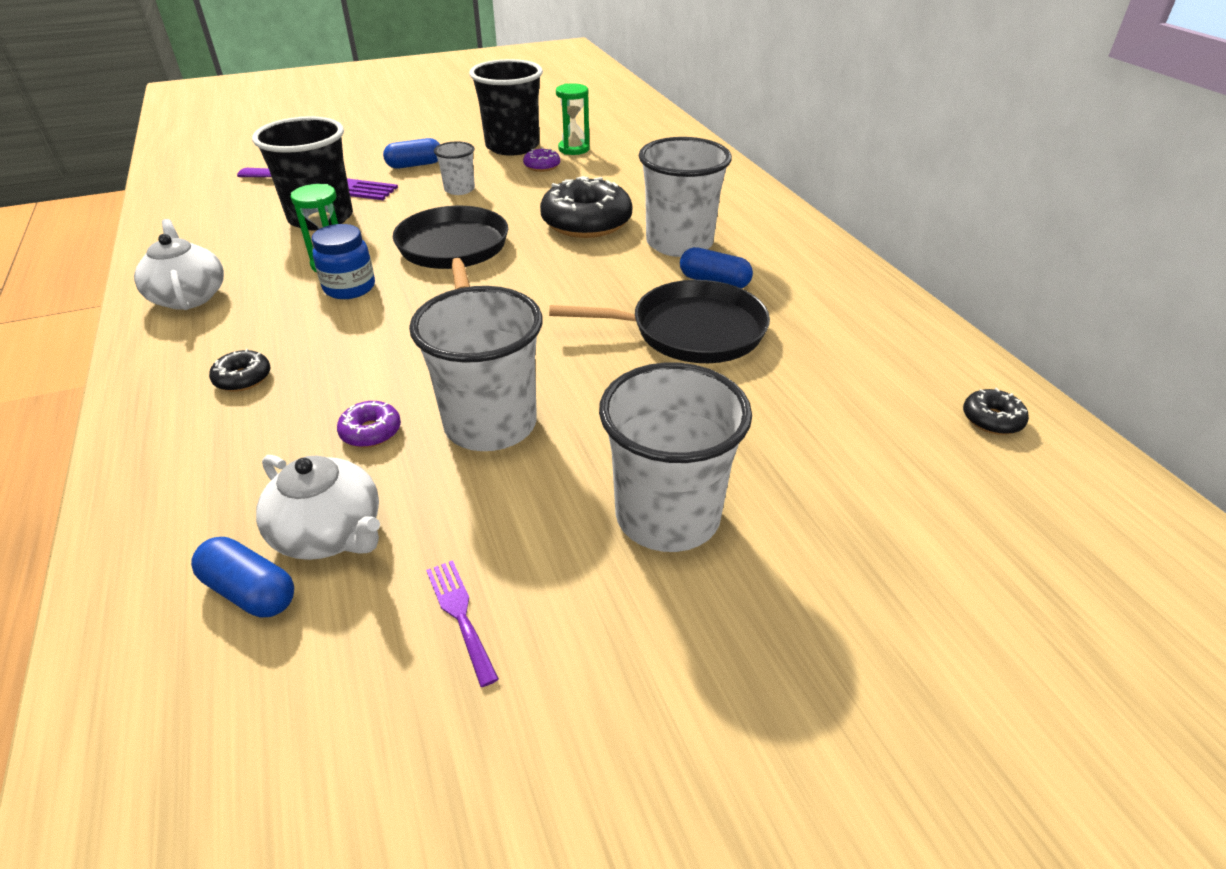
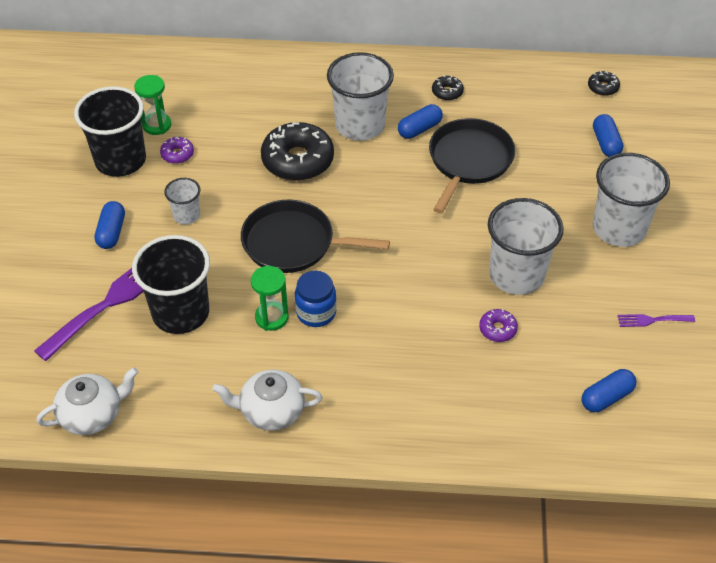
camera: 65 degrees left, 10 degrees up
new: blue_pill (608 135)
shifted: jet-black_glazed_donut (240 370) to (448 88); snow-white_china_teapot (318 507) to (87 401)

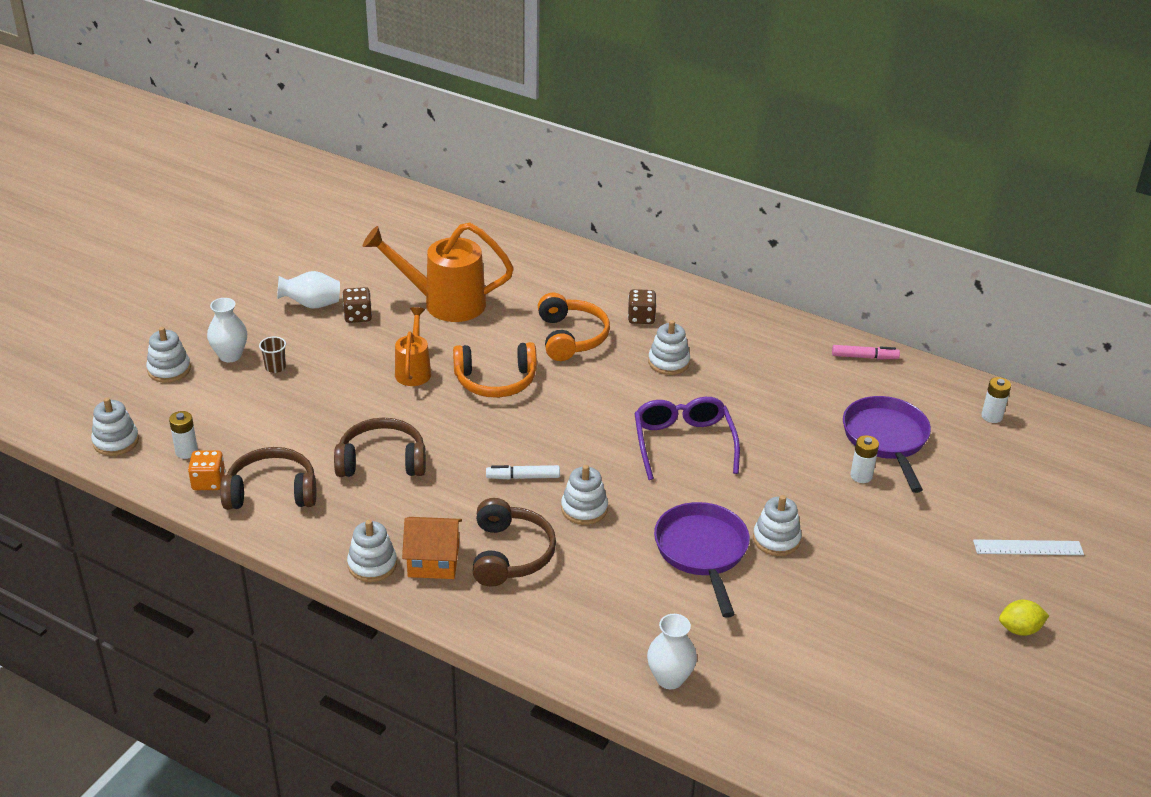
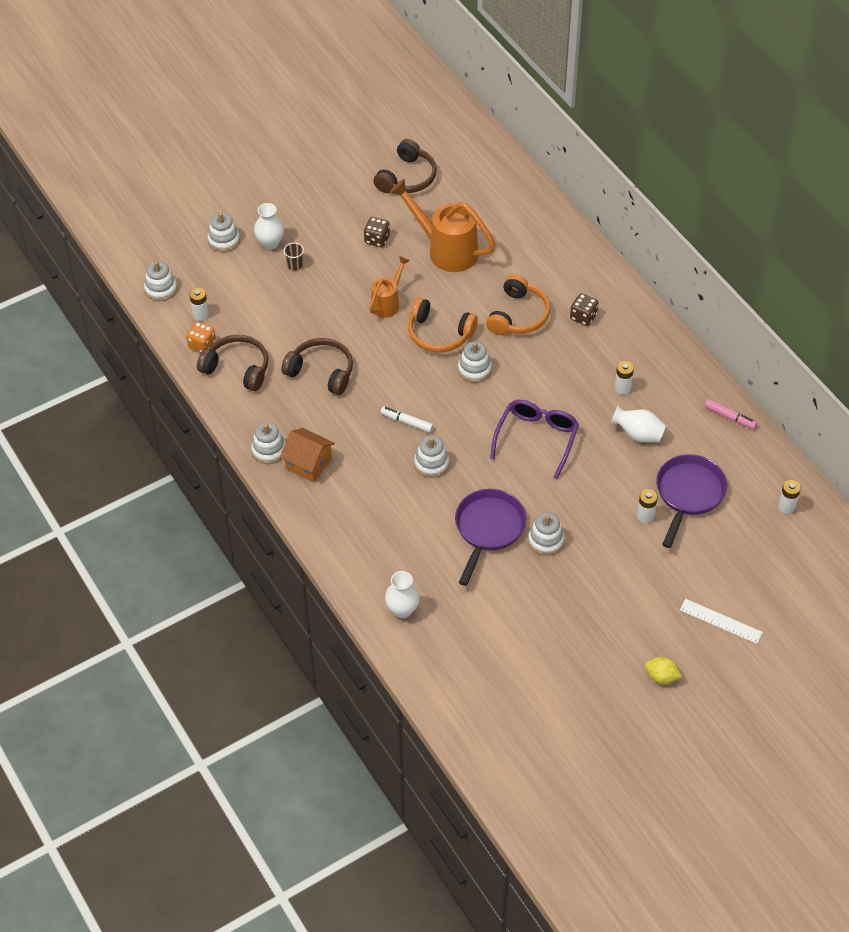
camera: 30 degrees right, 15 degrees up
new: snow-white_battery (624 378)
shifted: snow-white_vase (308 290) to (638 423); dark_brown_headphones (514 542) to (405 166); snow-white_ring_stacker (669 347) to (475 362)

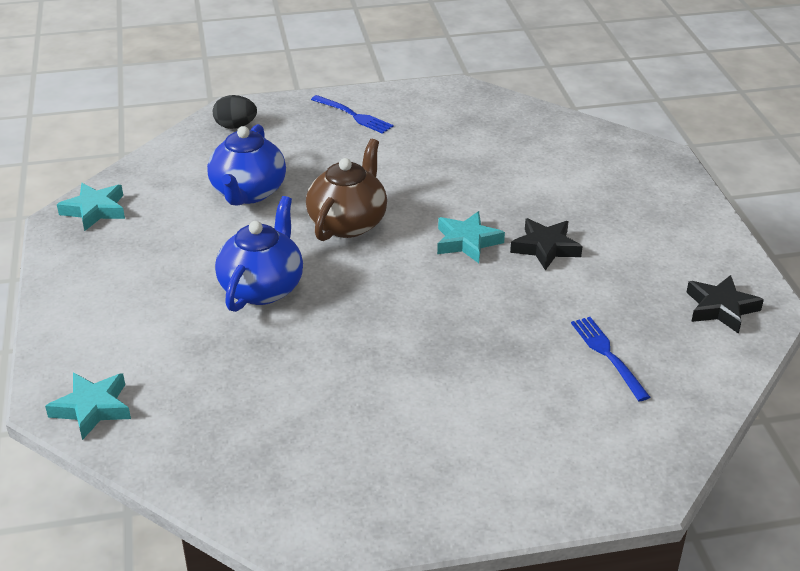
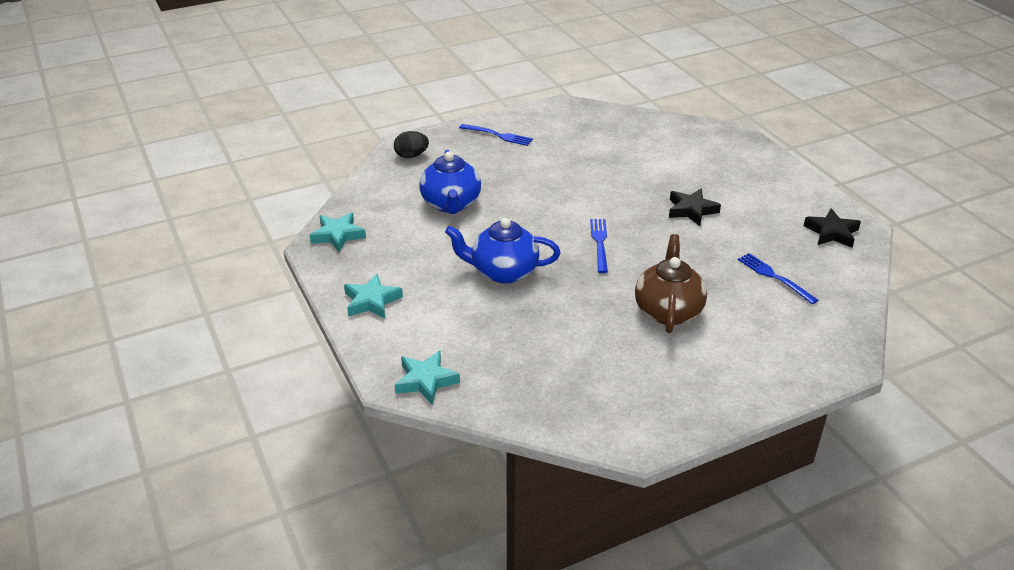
camera: 15 degrees left, 0 degrees up
new: blue_fork (599 246)
shifted: dark_brown_china_teapot (346 190) to (671 283); aqua_five-pointed_star (471 237) to (373 296)
rotated: blue_china_teapot (259 254) = (502 251) 90 degrees counterclockwise

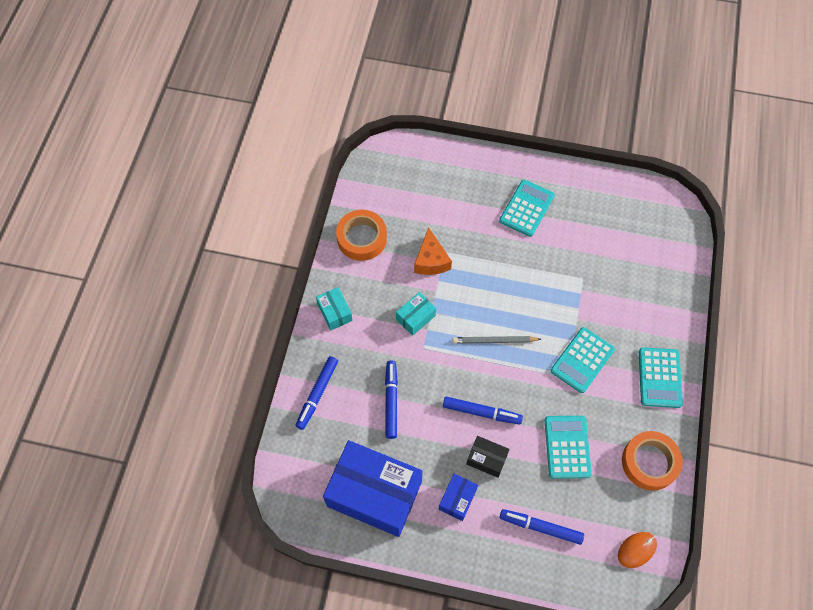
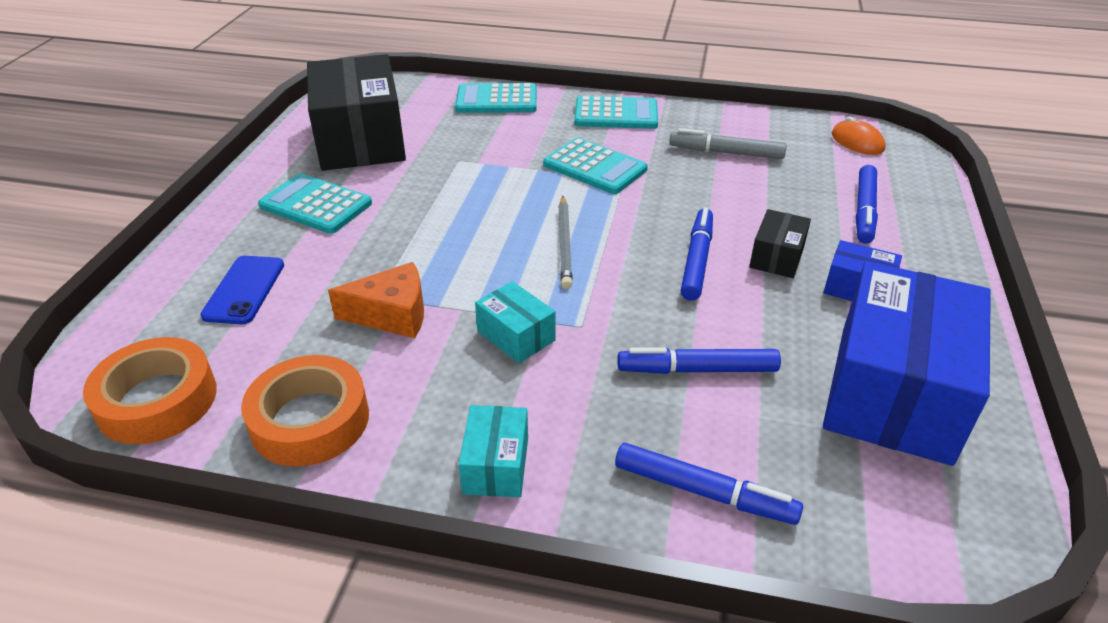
camera: 90 degrees left, 25 degrees down
new: blue_mobile_phone (242 290); jet-black_package (356 112); ash-grey_marker (728 143)
shifted: aqua_adding_machine (568 447) to (496 98); bright_orange_tape (652 461) to (150 390)
rotated: aqua_package (334 308) = (493 451) 60 degrees counterclockwise

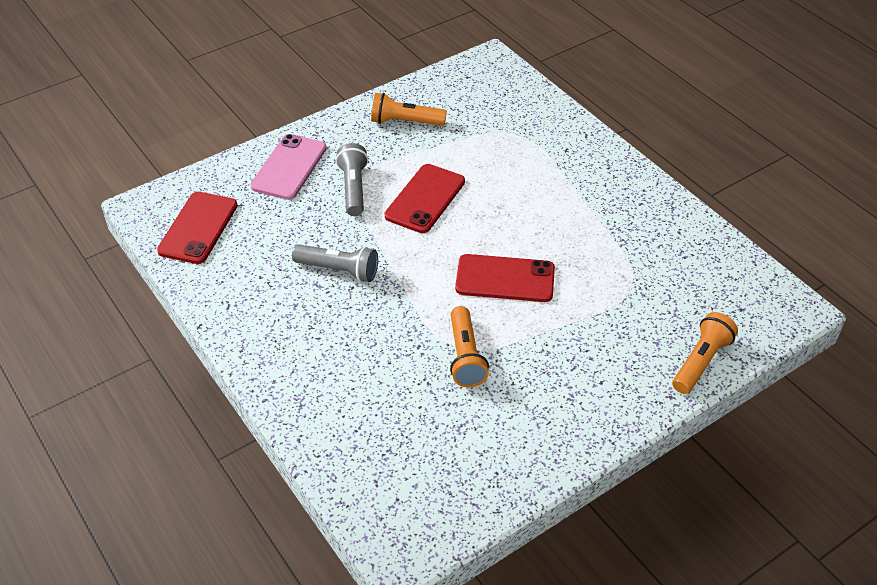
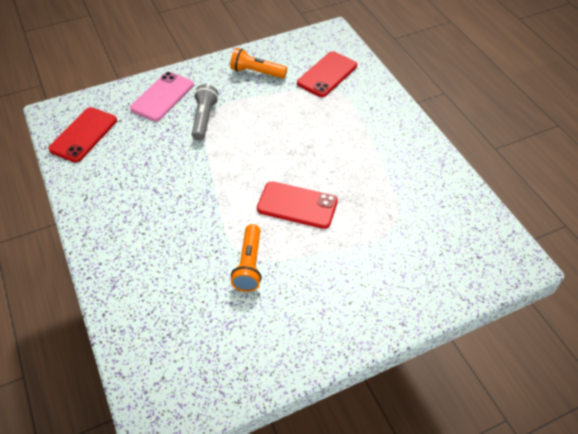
camera: 10 degrees right, 5 degrees up
gone: ash-grey_flashlight (335 263); bright_orange_flashlight (705 353)
shifted: red_mobile_phone (425 198) to (327 74)

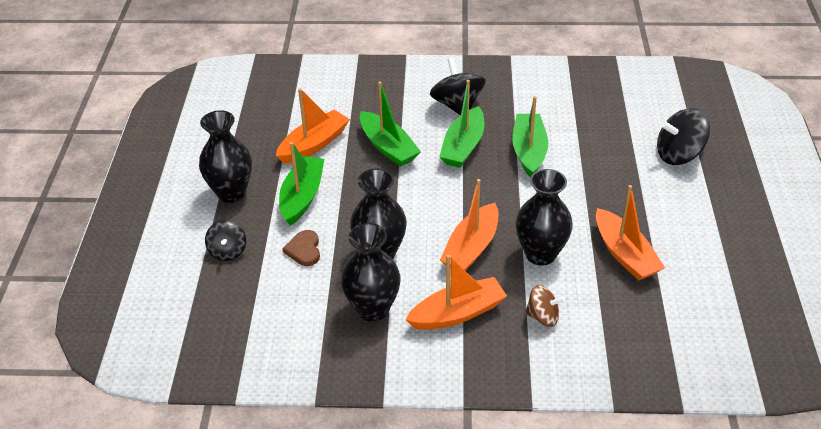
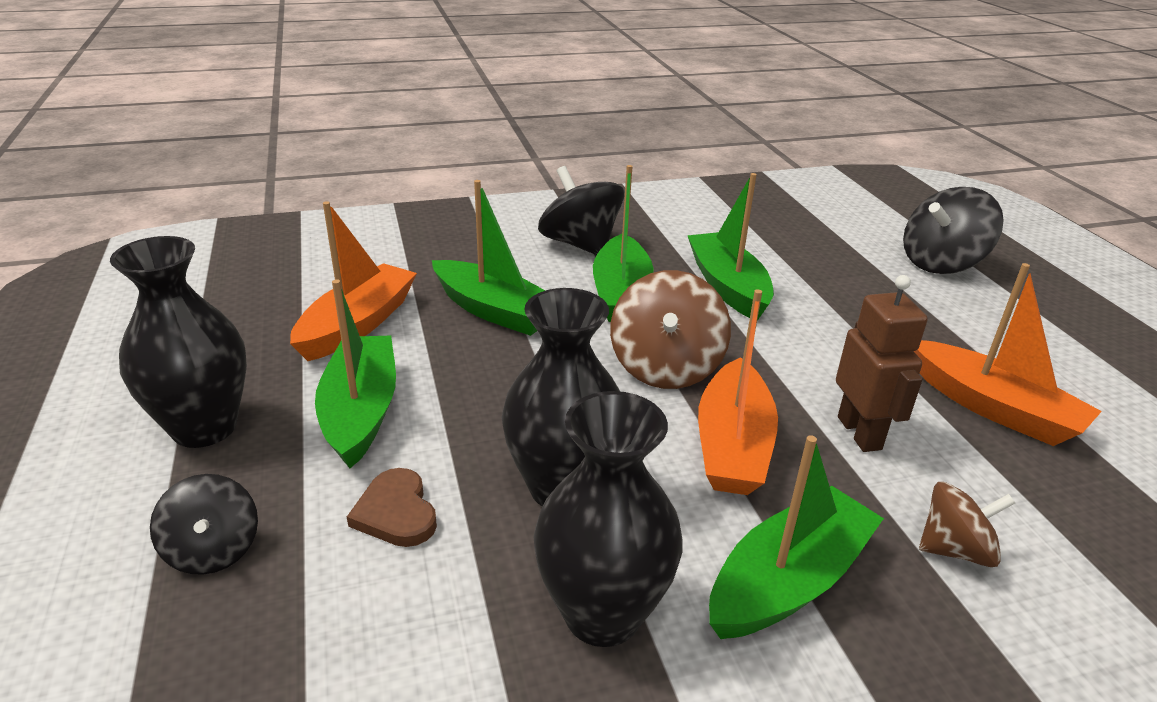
camera: 20 degrees left, 10 degrees down
new: dark_brown_spinning_top (670 329)
swapped: jet-black_vase (544 217) to dark_brown_robot_figure (882 363)
repainted: bright_orange_toy_boat (456 292) to green_toy_boat (796 537)

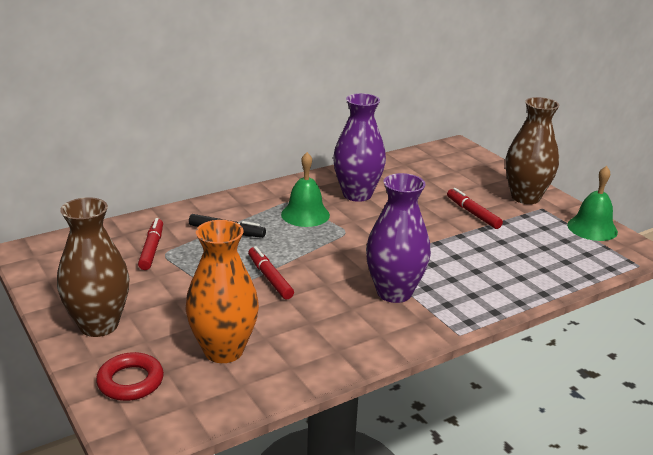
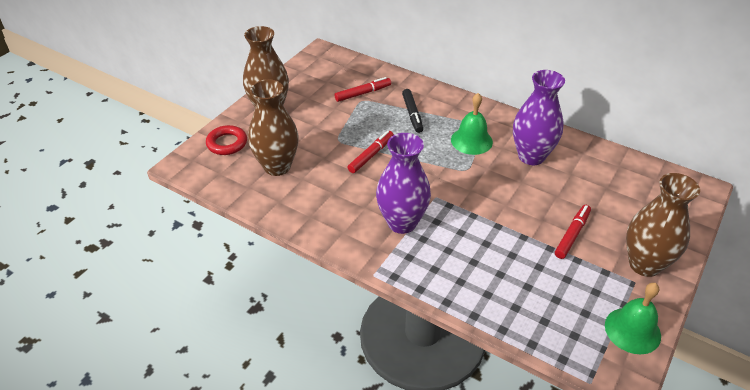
camera: 65 degrees right, 15 degrees up
repainted: bright_orange_vase (222 291) to dark_brown_vase (273 127)

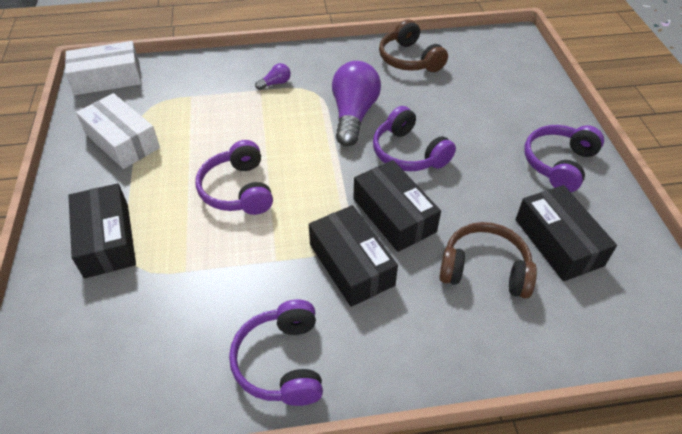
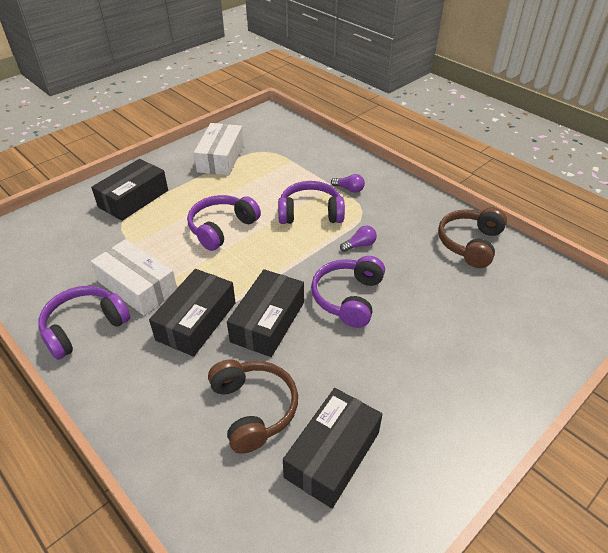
camera: 55 degrees right, 5 degrees down
shifted: snow-white_package (103 68) to (134 277); purple_headphones (564 158) to (311 202)
scaled: purple_light_bulb (356 103) = (358 239) x0.43

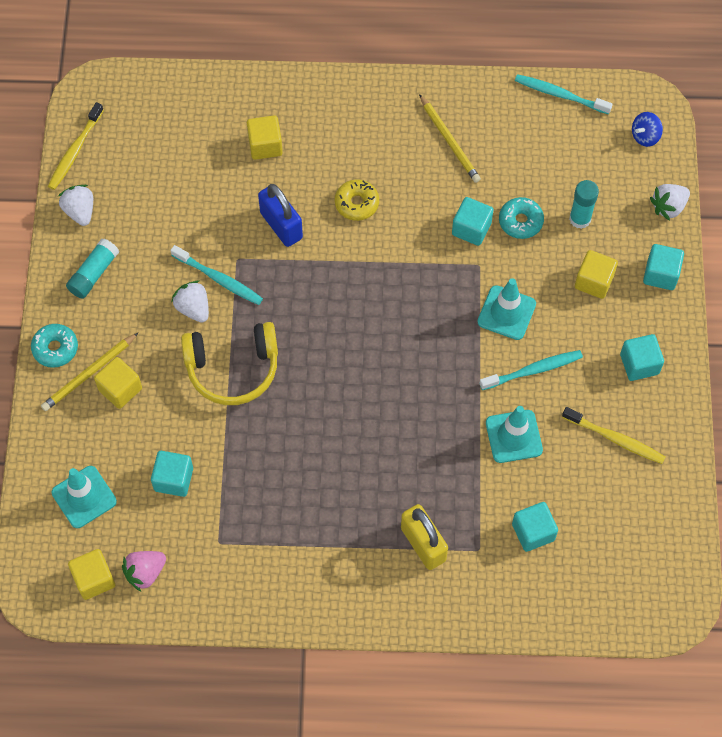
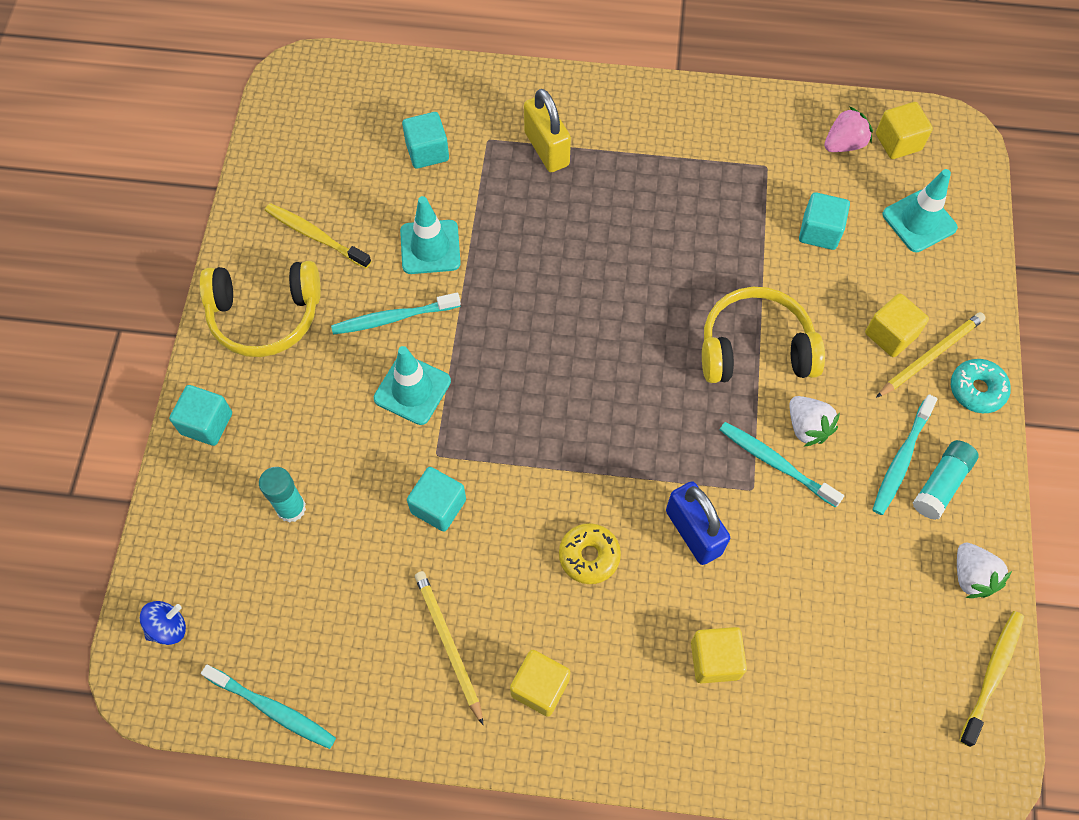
camera: 175 degrees left, 0 degrees up
gone: aqua_glazed_donut (521 218); snow-white_berry (670 202)
new: aqua_toothbrush (904 454)
shifted: yellow_solid_cube (596 274) to (540 683)
swapped: aqua_solid_cube (642 357) to yellow_headphones (260 309)

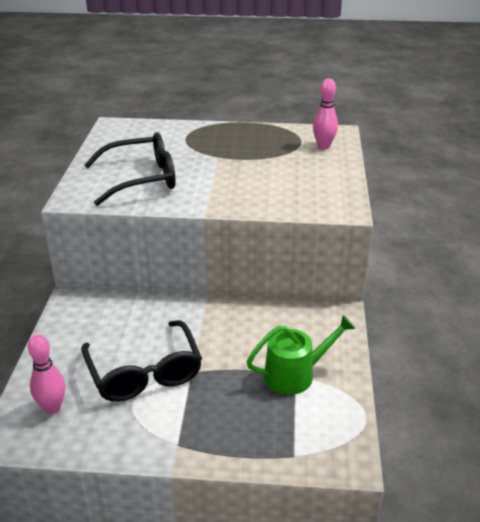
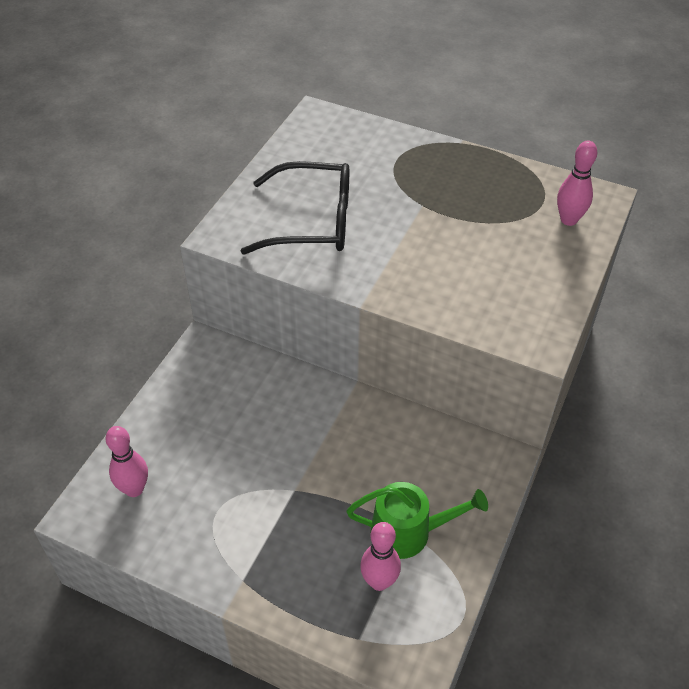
camera: 20 degrees right, 15 degrees up
gone: jet-black_glasses (141 361)
new: rose-pink_bowling_pin (380 556)

